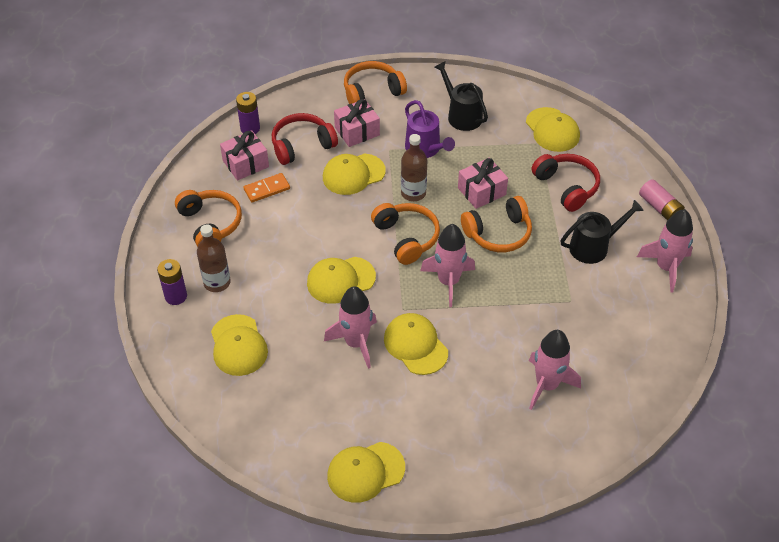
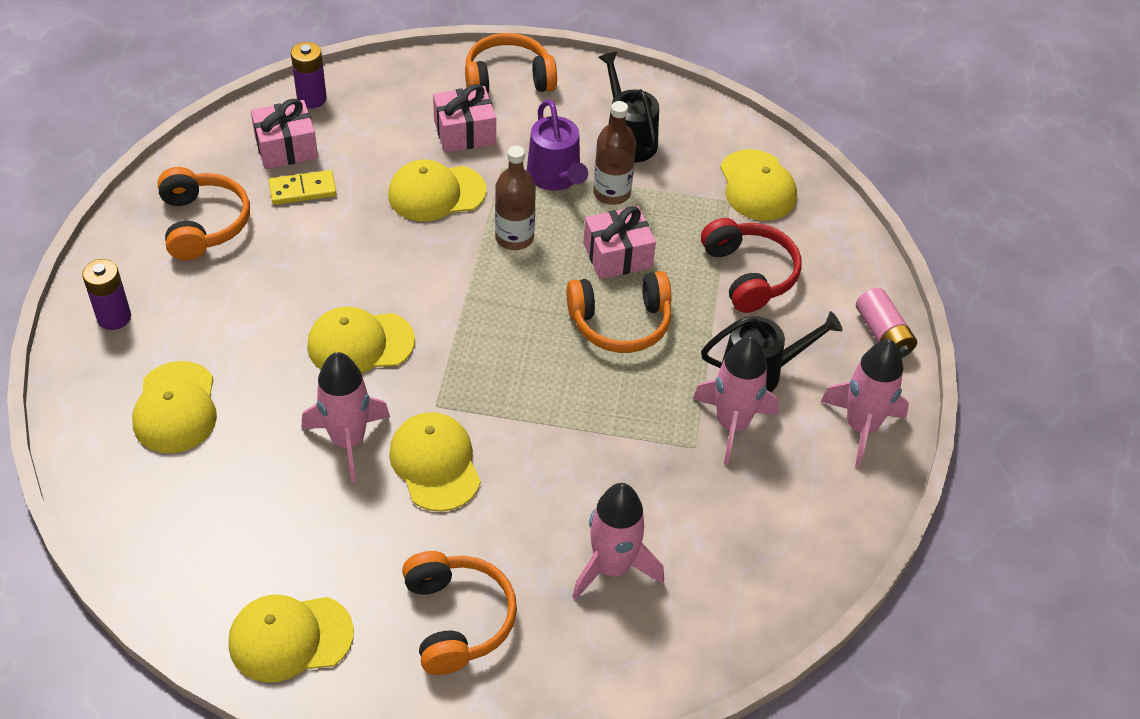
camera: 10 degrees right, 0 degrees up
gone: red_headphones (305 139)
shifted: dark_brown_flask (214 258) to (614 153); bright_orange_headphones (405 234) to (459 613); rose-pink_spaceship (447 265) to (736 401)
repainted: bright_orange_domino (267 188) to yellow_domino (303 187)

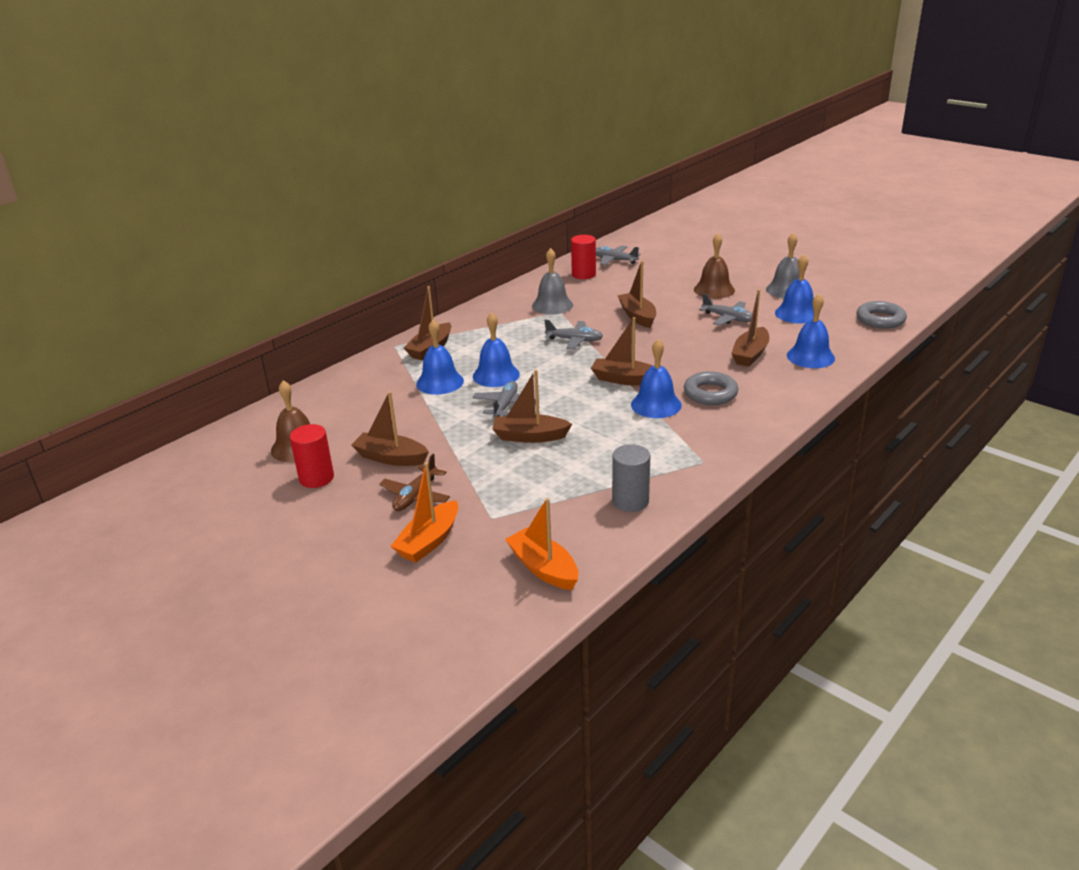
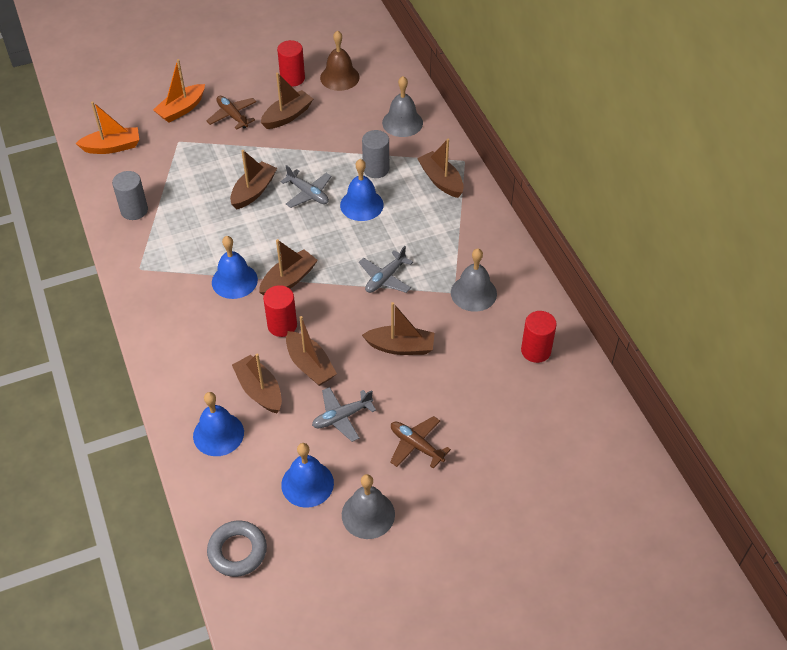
camera: 115 degrees right, 20 degrees up
gone: ash-grey_aeroplane (618 255); ash-grey_hoop (711 388)
new: red_solid_cylinder (280 311); dark_brown_toy_boat (311 351); ash-grey_hand_bell (402 106)
swapped: blue_hand_bell (440 357) to ash-grey_solid_cylinder (375 154); dark_brown_hand_bell (714 266) to dark_brown_aeroplane (420 442)
rotated: bright_orange_toy_boat (424 512) = (179 91) 105 degrees counterclockwise

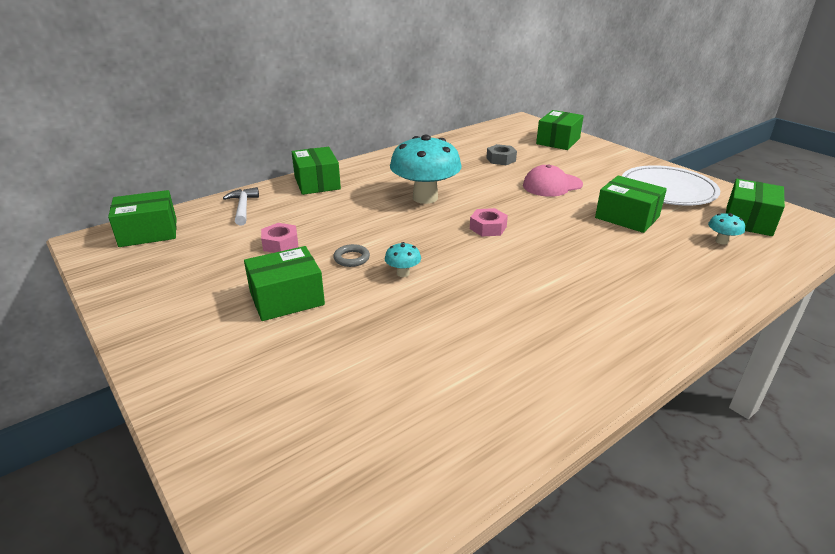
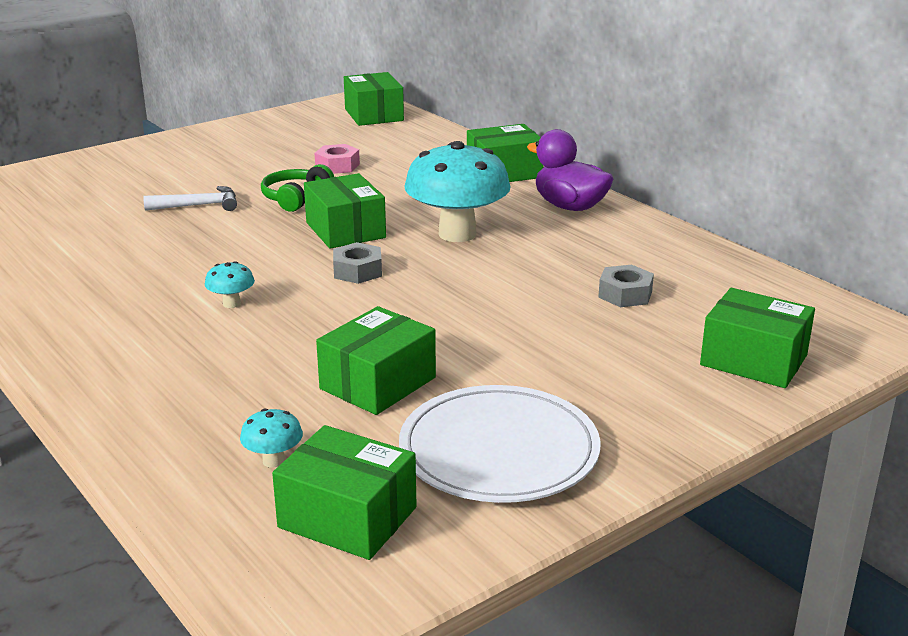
camera: 90 degrees right, 5 degrees down
gone: rose-pink_cap (553 180)
new: purple_duck (570 170)
shifted: snow-white_claw_hammer (241 206) to (190 198); green_package (284 283) to (345 211); aqua_fungus (403 259) to (230 284)
swapped: ash-grey_hoop (351 255) to green_headphones (297 188)
repainted: rose-pink_hex_nut (489 222) to ash-grey_hex_nut (357 263)

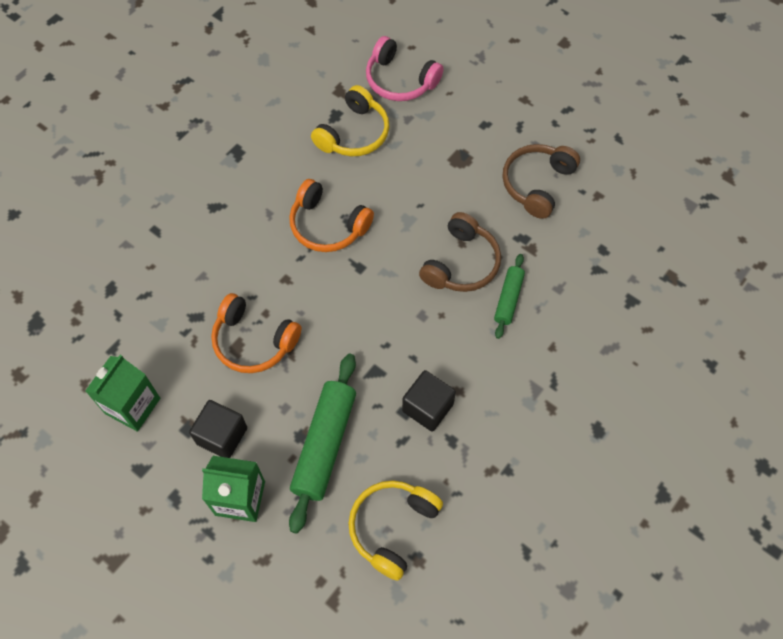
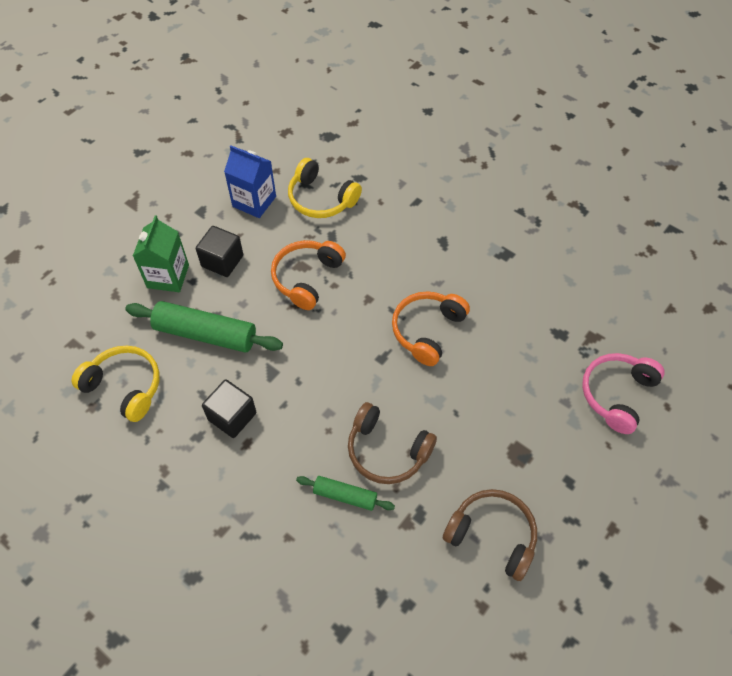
camera: 90 degrees right, 5 degrees down
shifted: yellow_headphones (350 120) to (325 188)
repainted: green_juice_carton (122 393) to blue_juice_carton (250 181)

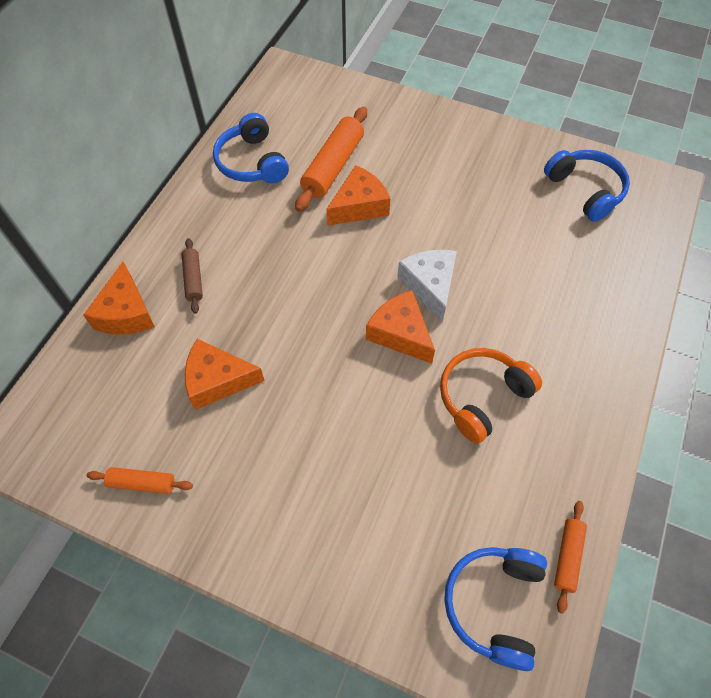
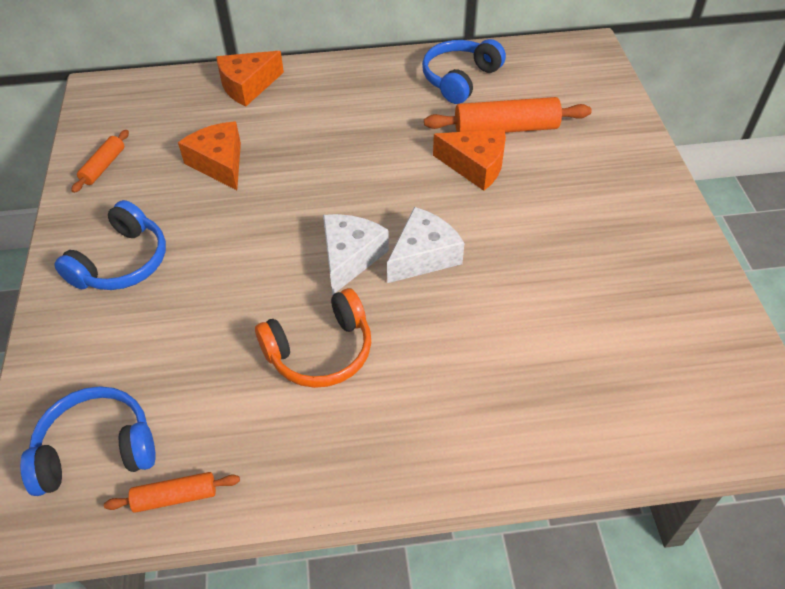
camera: 60 degrees right, 10 degrees down
gone: dark_brown_rolling_pin (192 276)
shifted: blue_headphones (587 186) to (110 245)
repainted: bright_orange_piece_of_cheese (400 327) to snow-white_piece_of_cheese (356 254)
rotated: bright_orange_rolling_pin (139 480) = (100 161) 45 degrees clockwise; bright_orange_headphones (491 396) = (313 338) 135 degrees clockwise

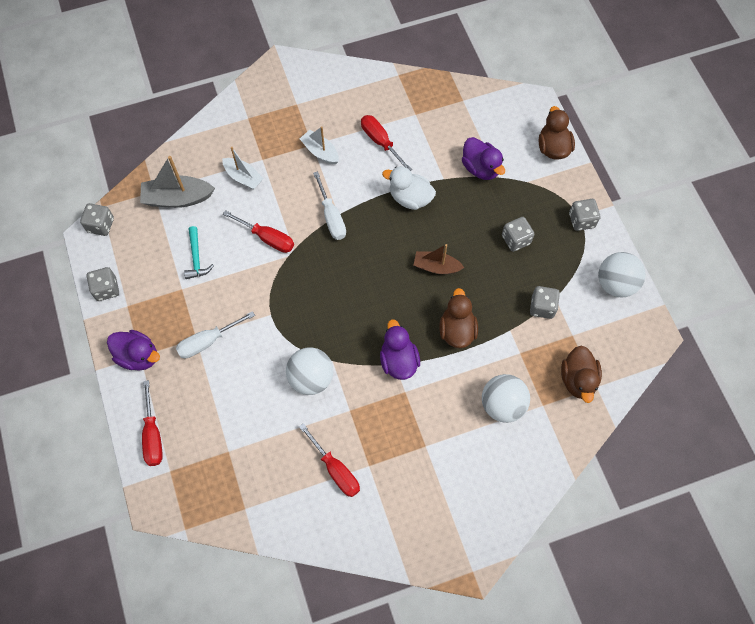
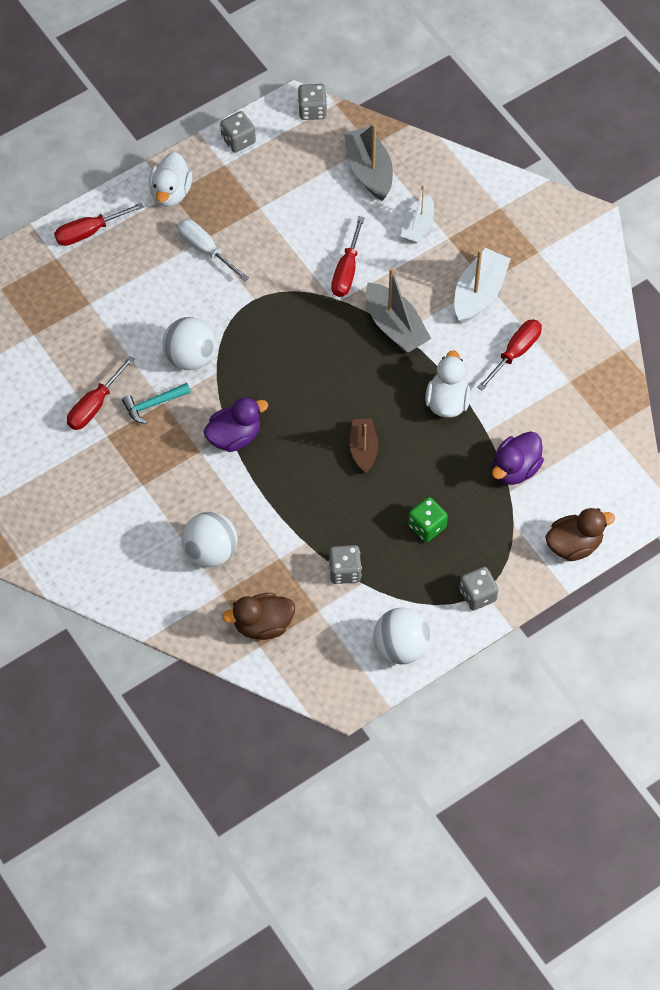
camera: 75 degrees right, 5 degrees down
gone: dark_brown_duck (458 318)
shifted: aqua_claw_hammer (199 252) to (156 403)
swapped: snow-white_hand_screwdriver (329 205) to ash-grey_toy_boat (398 310)
repainted: purple_duck (133 350) to snow-white_duck (171 179); ash-grey_dice (518 234) to green_dice (428 519)
scaled: snow-white_toy_boat (319 145) = (482 285) x1.51

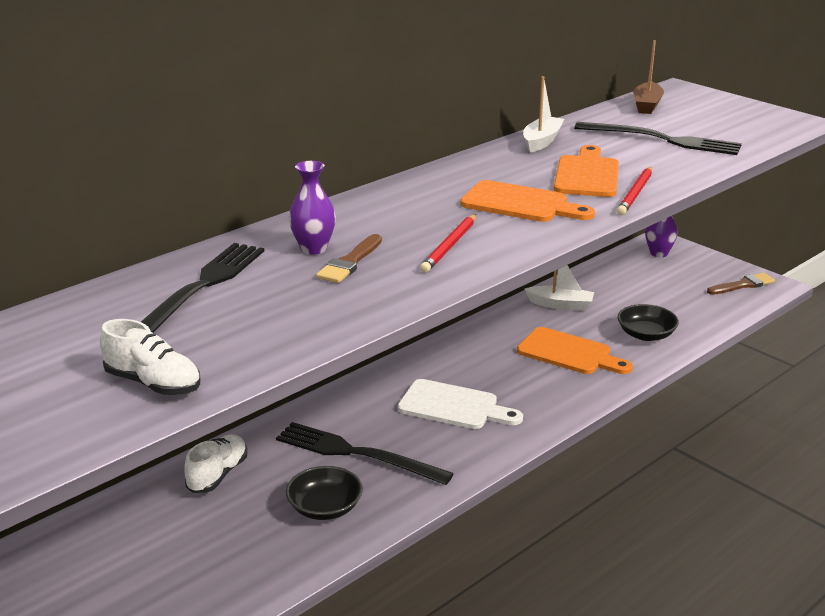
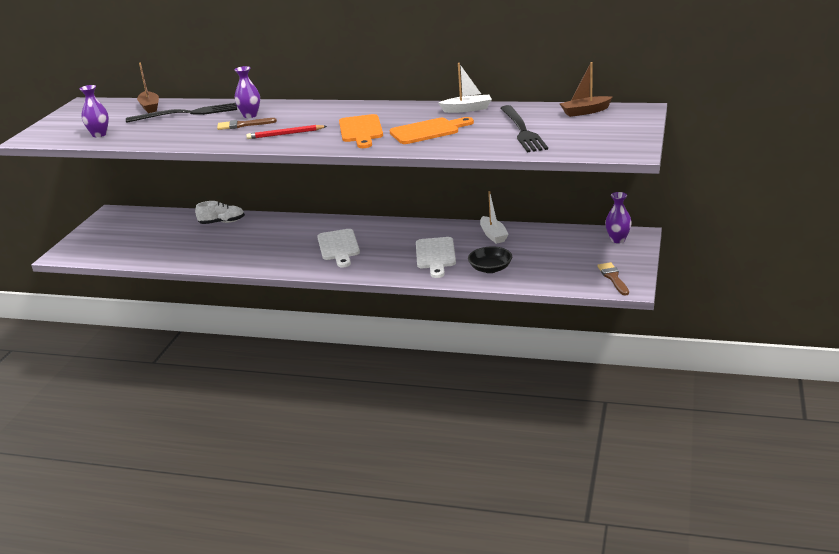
camera: 60 degrees right, 0 degrees up
gone: jet-black_fork (365 453); jet-black_deep_dish (324 493); red_wooden_pencil (634 191)
new: dark_brown_toy_boat (148 87)
swapped: snow-white_shoe (150 357) to purple_vase (94 111)
repainted: bright_orange_chopping_board (575 350) to snow-white_chopping_board (436 257)
rotated: dark_brown_paintbrush (741 284) = (613 278) 135 degrees counterclockwise

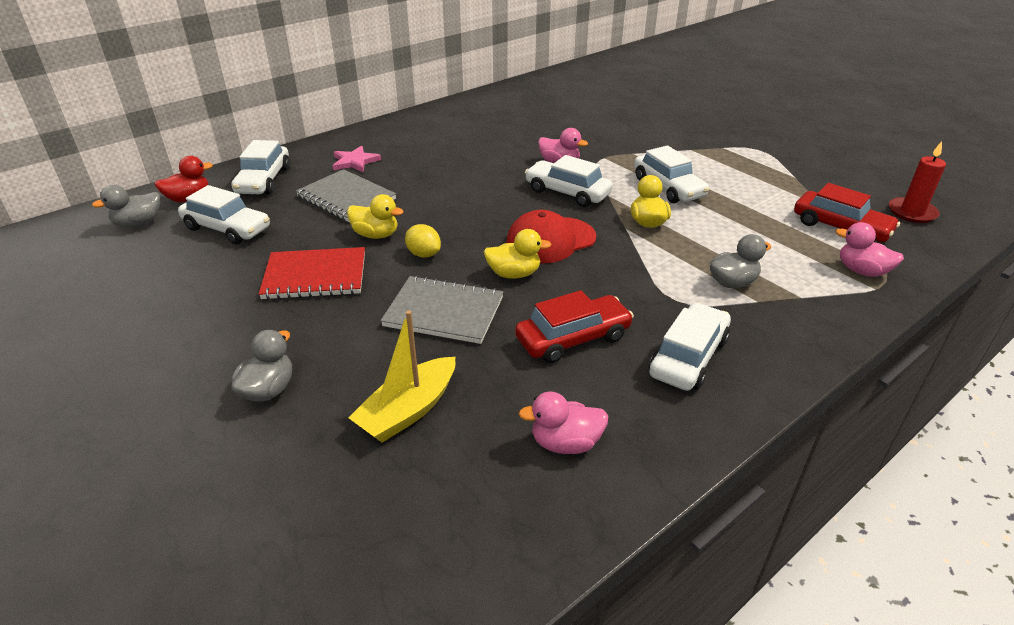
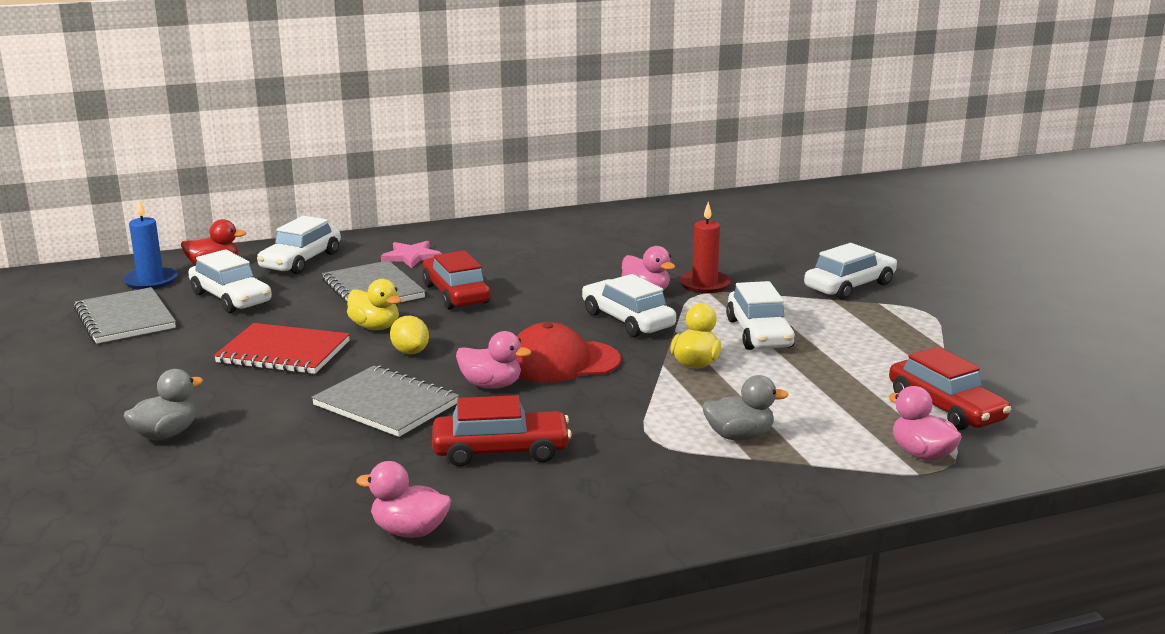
camera: 20 degrees right, 15 degrees down
gone: yellow_toy_boat (401 376)
new: ash-grey_notebook (125 315); red_toy_car (456 280)
shifted: snow-white_toy_car (690 346) to (850 271); red_wax_candle (917 182) to (705 247)
swapped: ash-grey_duck (126 206) to blue_wax_candle (150 245)
repainted: yellow_duck (518 254) to rose-pink_duck (493 360)

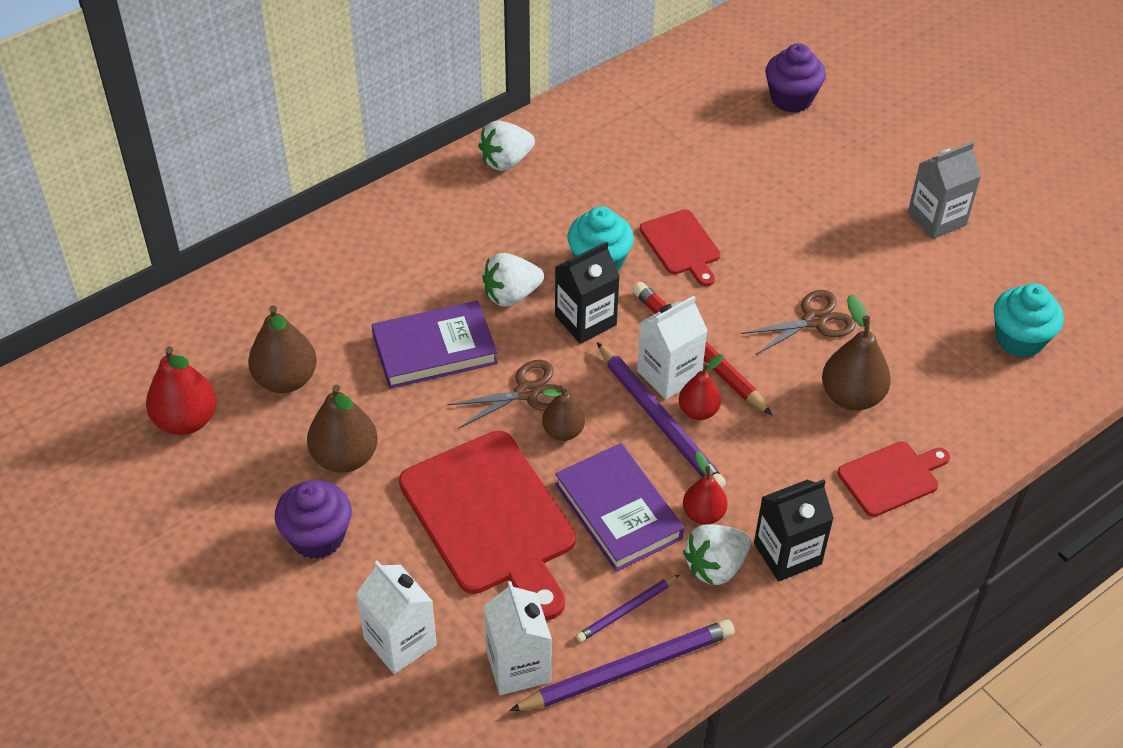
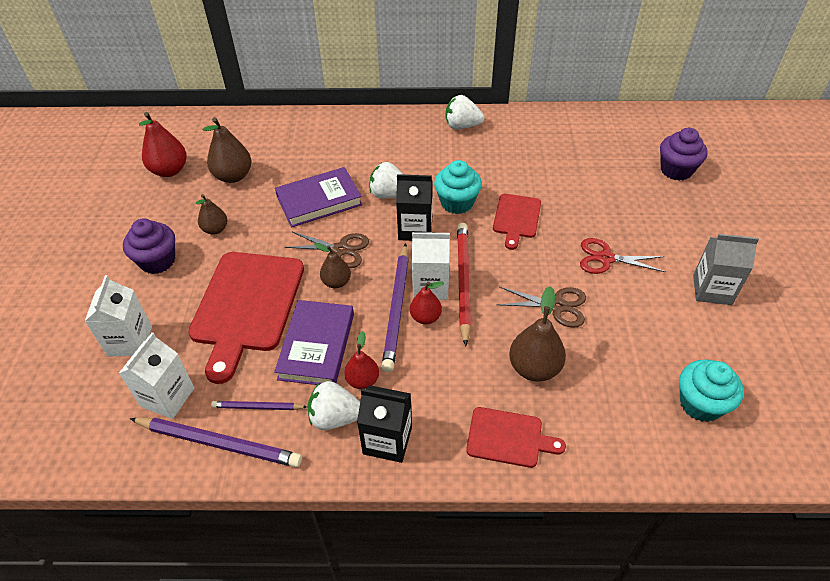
camera: 40 degrees right, 0 degrees up
new: red_pair_of_scissors (623 256)
rotated: purple_book (435 345) = (318 197) 45 degrees counterclockwise
scaled: dark_brown_pear (342 429) = (211 214) x0.62

